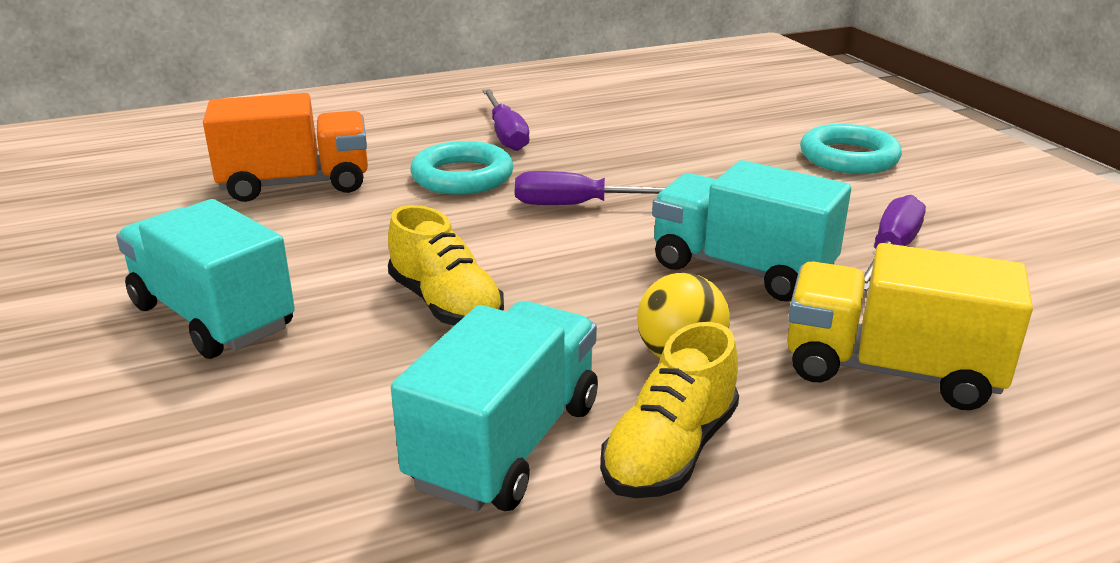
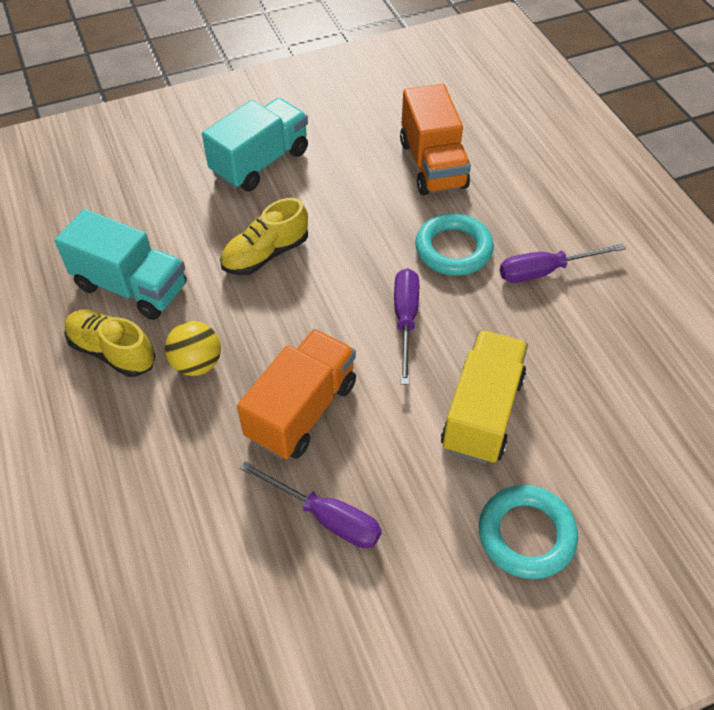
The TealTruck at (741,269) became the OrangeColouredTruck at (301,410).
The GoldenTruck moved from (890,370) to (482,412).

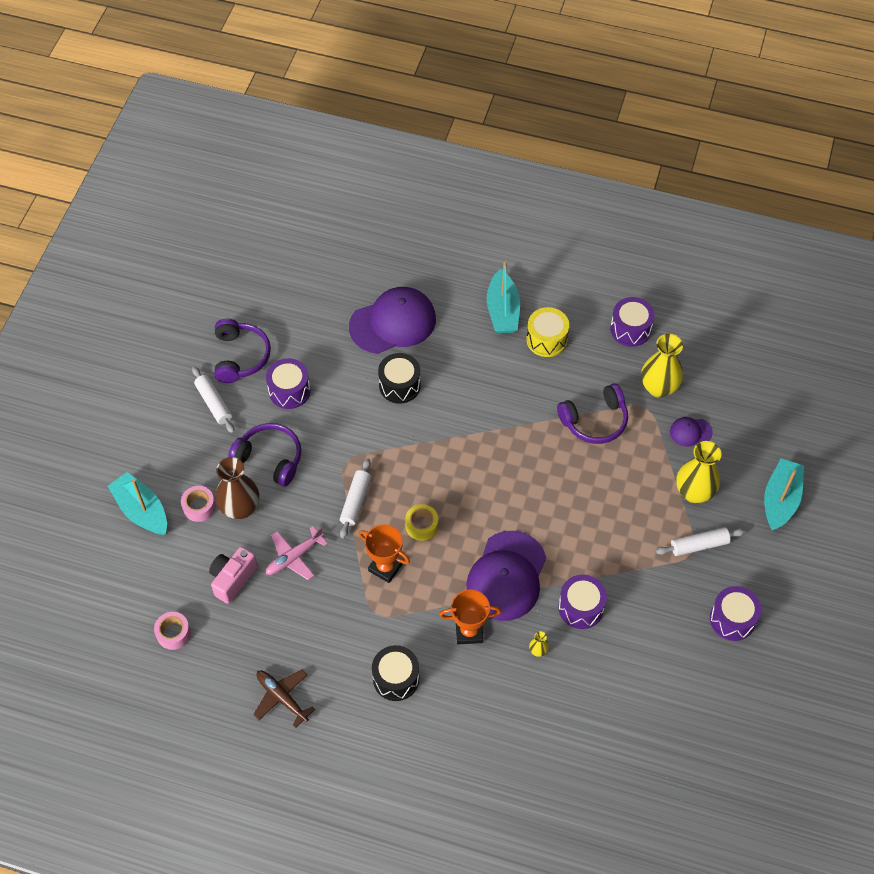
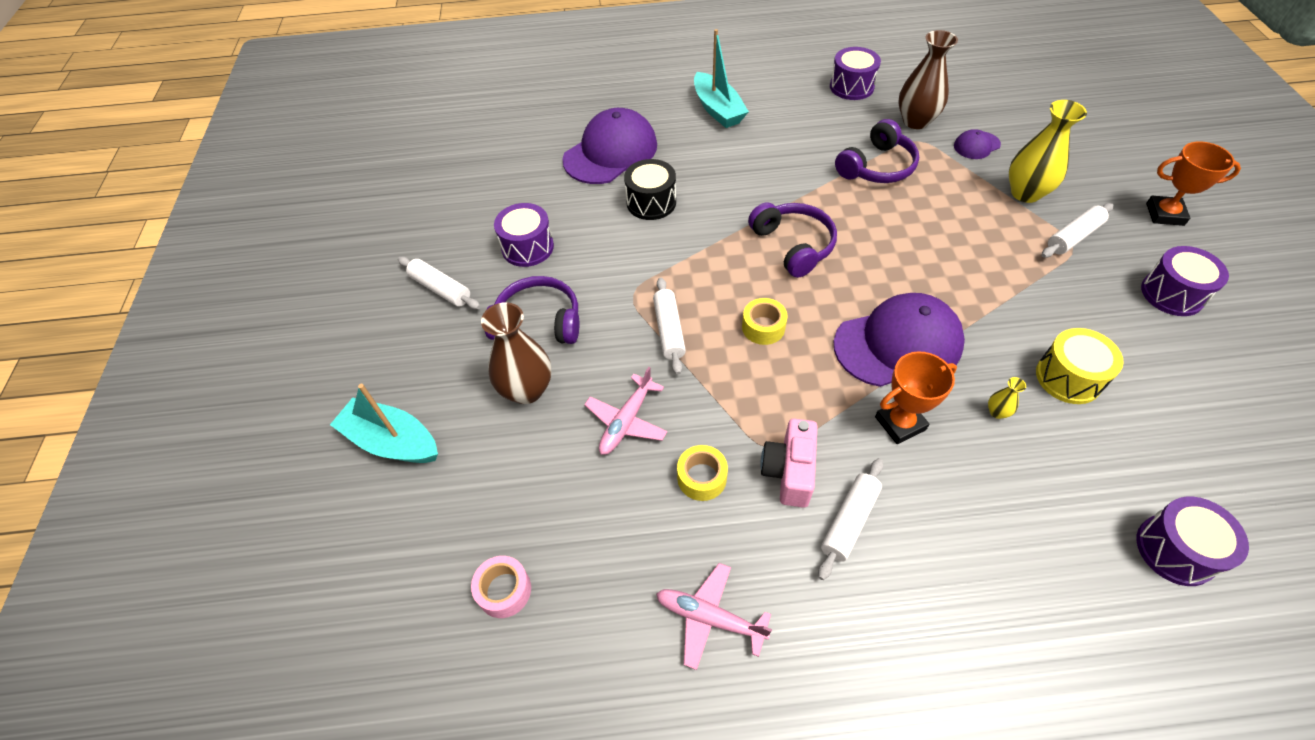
The GoldenDrum moved from (546,339) to (1068,378).
The VioletHeadset moved from (240,356) to (793,245).
The GoldenVase at (658,387) became the RussetVase at (915,121).
The TealToyBoat at (780,499) disappeared.
The RosyRollOfTape at (199,507) disappeared.
The OrangeColouredTrophy moved from (385,567) to (1164,214).
The VioletPeakedCap at (506,576) turned 105 degrees counterclockwise.
The RosyCamera moved from (233,579) to (789,472).
The VioletDrum moved from (581,607) to (1175,550).
The BlackDrum at (396,678) was replaced by the PureWhitePastryRoller at (849,521).
The RussetToyPlane at (282,698) became the RosyToyPlane at (710,618).
The GoldenRollOfTape at (702,478) appeared.

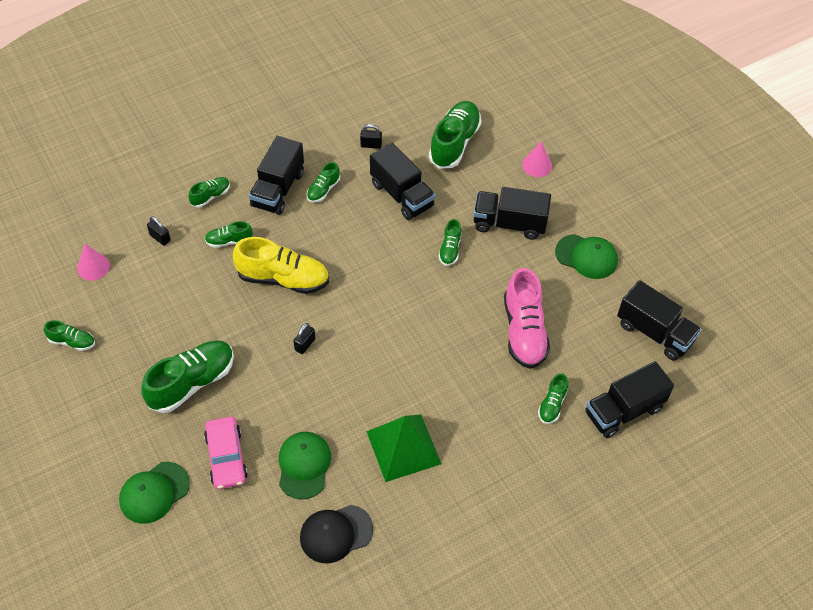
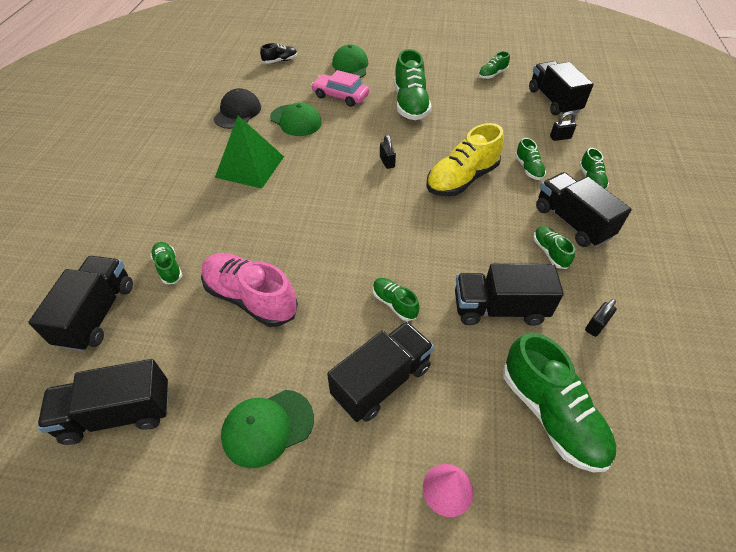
The LeafGreenShoe at (229,241) turned 135 degrees clockwise.
The RosySolidCone at (93,267) was replaced by the BlackTruck at (553,101).
The BlackShoe at (280,61) appeared.

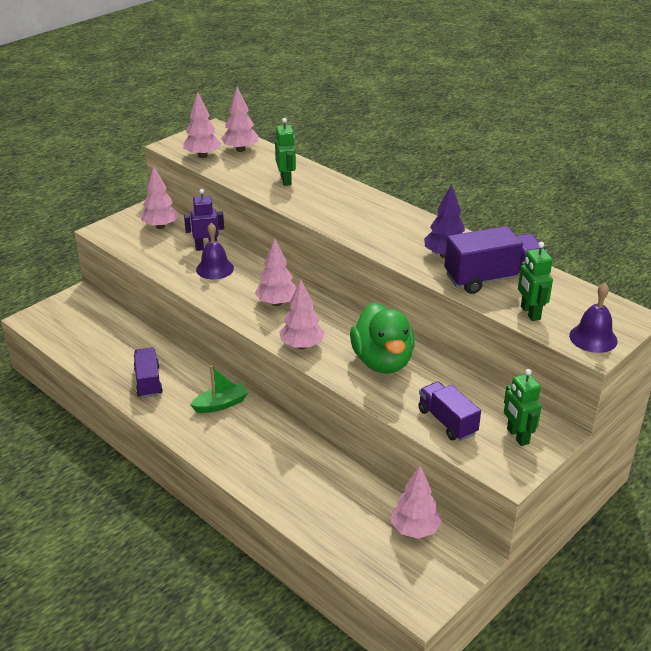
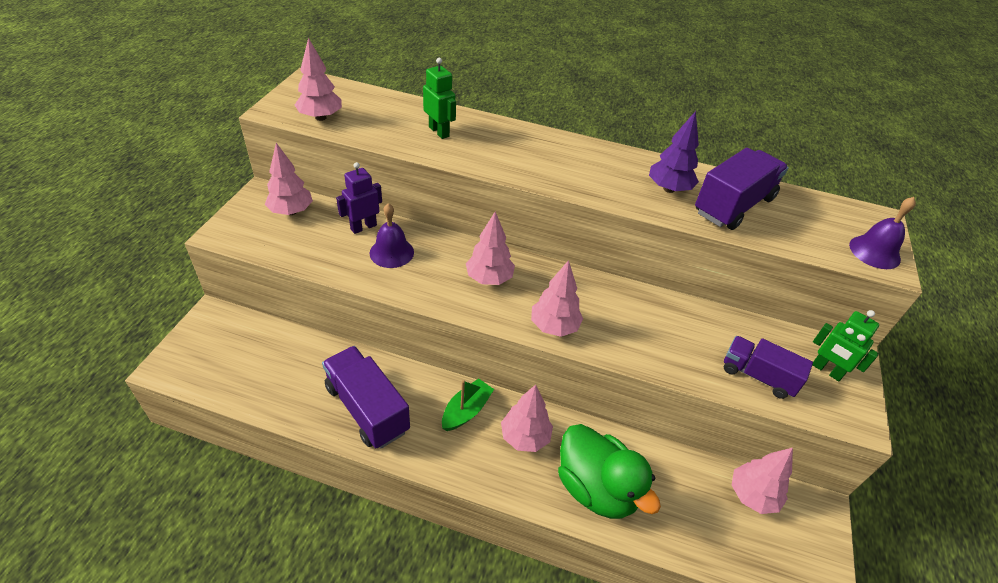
The RosyTree moved from (240,149) to (525,437).
The LeafGreenRobot at (530,313) disappeared.
The LeafGreenRubberDuck moved from (382,361) to (596,488).
The VioletTruck at (148,382) changed to 1.50 times the size.

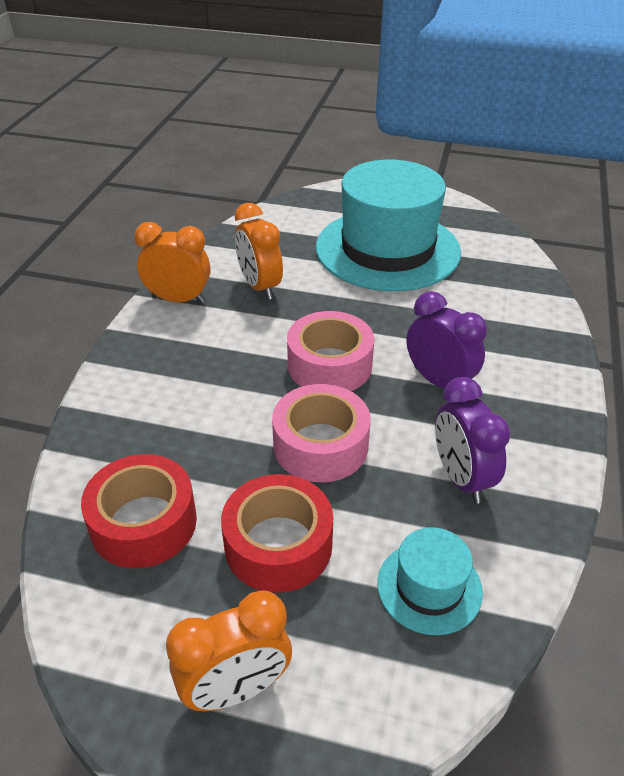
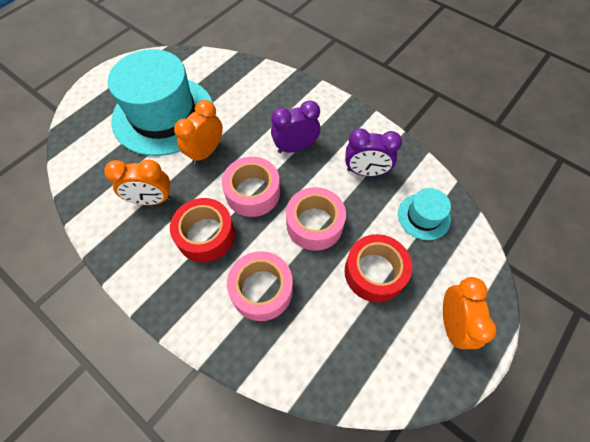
The OrangeColouredAlarmClock moved from (178,299) to (206,152).
The RedRollOfTape moved from (143,523) to (206,235).
The RosyRollOfTape at (261,290) appeared.

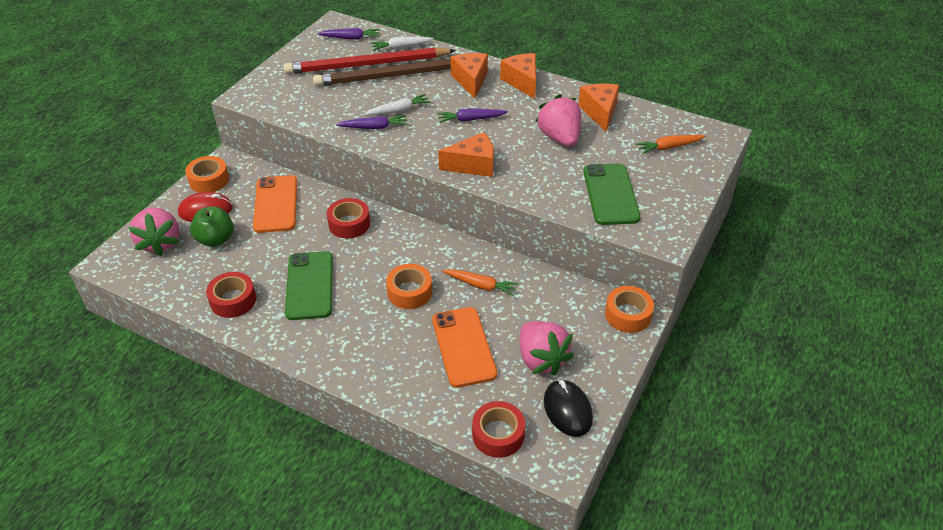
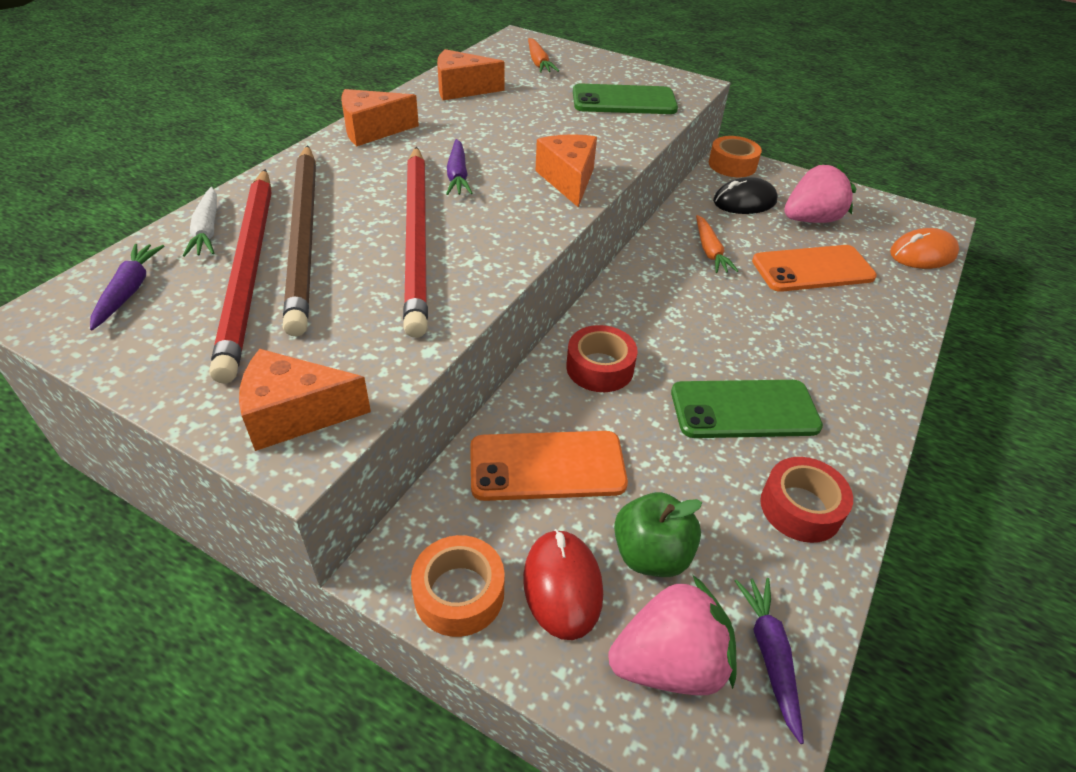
The OrangeColouredPieceOfCheese moved from (471,81) to (295,414).
The PureWhiteToyCarrot at (398,111) was replaced by the RedWoodenPencil at (417,238).
The RosyBerry at (559,138) disappeared.
The VioletToyCarrot moved from (374,127) to (770,656).
The OrangeColouredRollOfTape at (409,292) disappeared.
The OrangeColouredToyCarrot at (480,285) turned 150 degrees clockwise.
The BlackComputerMouse moved from (567,410) to (744,201).
The RedRollOfTape at (498,434) was replaced by the OrangeColouredComputerMouse at (922,254).

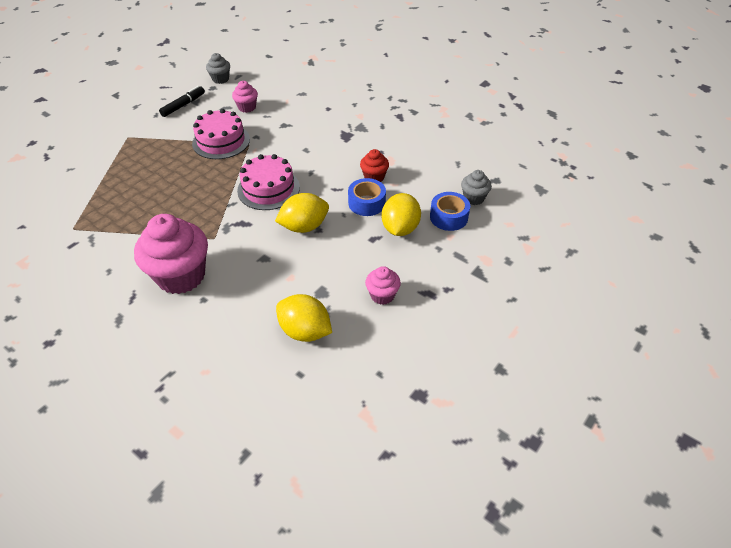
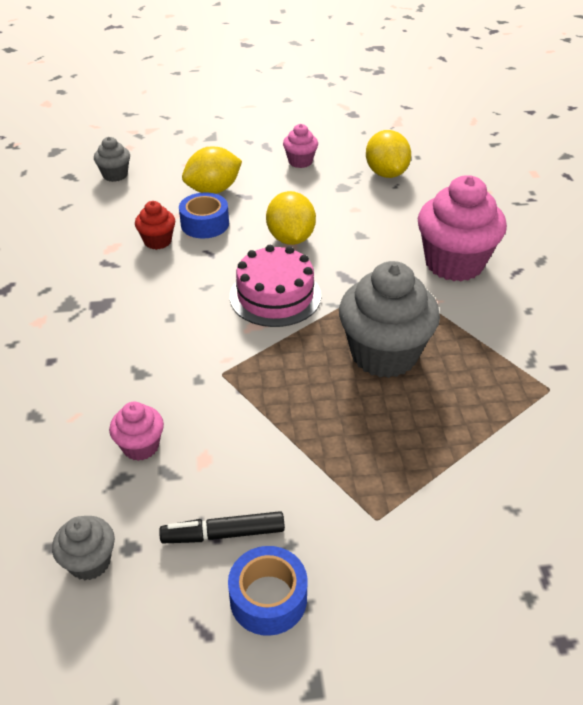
The RosyGateau at (221,141) disappeared.
The RoyalBlueRollOfTape moved from (448,217) to (268,598).
The GoldenToyLemon at (304,227) turned 60 degrees clockwise.
The AshGreyMuffin at (384,354) appeared.

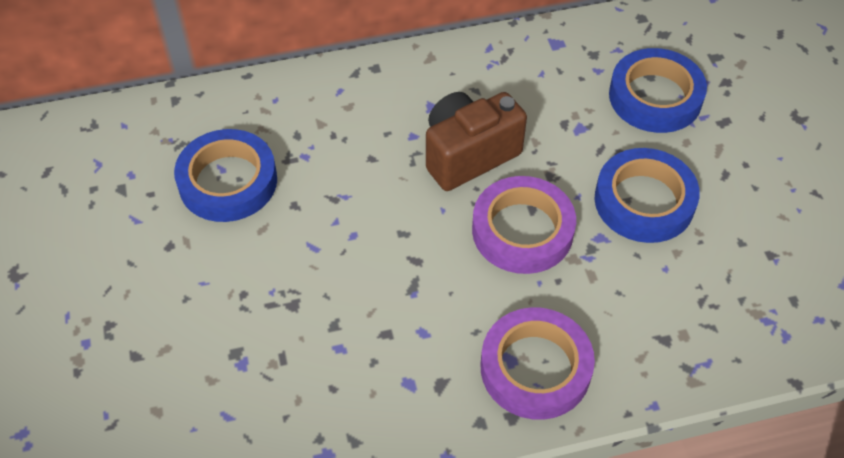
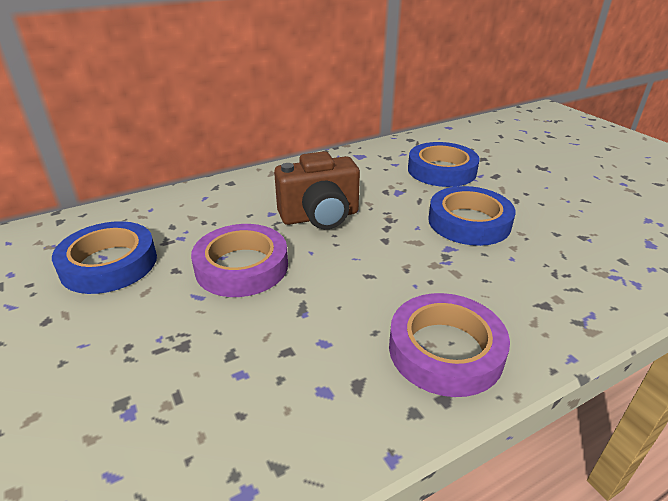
The RussetCamera at (468,155) turned 150 degrees counterclockwise.
The VioletRollOfTape moved from (522,230) to (242,266).

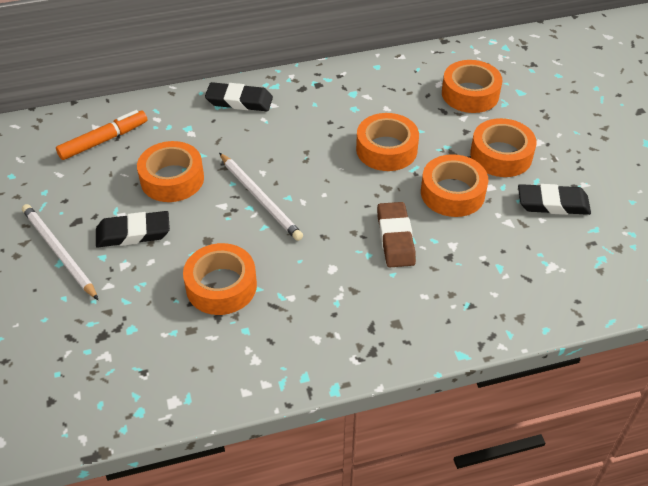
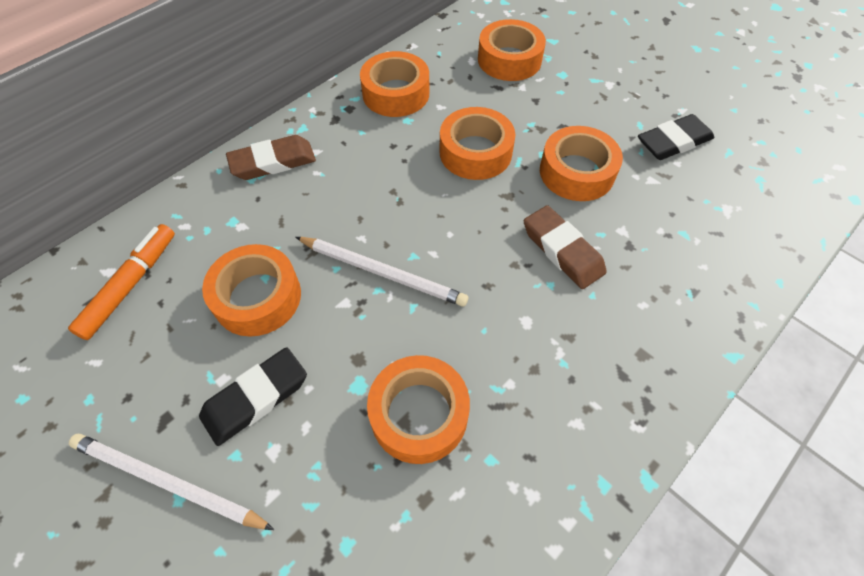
The BlackPencilEraser at (239,101) became the RussetPencilEraser at (273,162).
The OrangeColouredRollOfTape moved from (501,155) to (396,93).

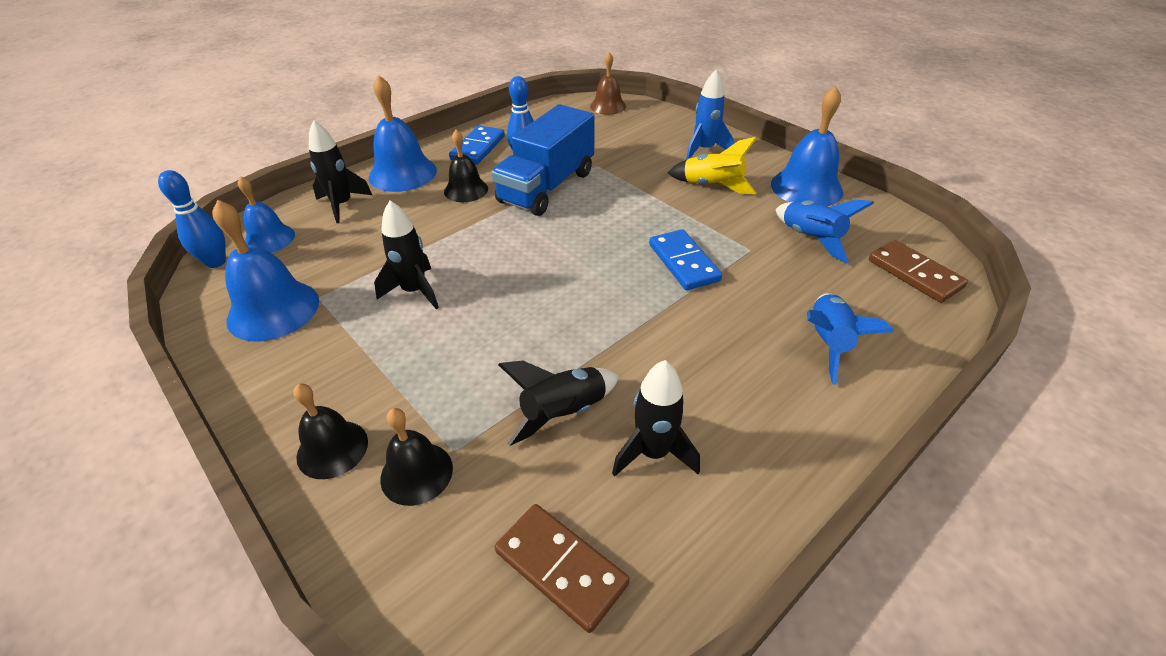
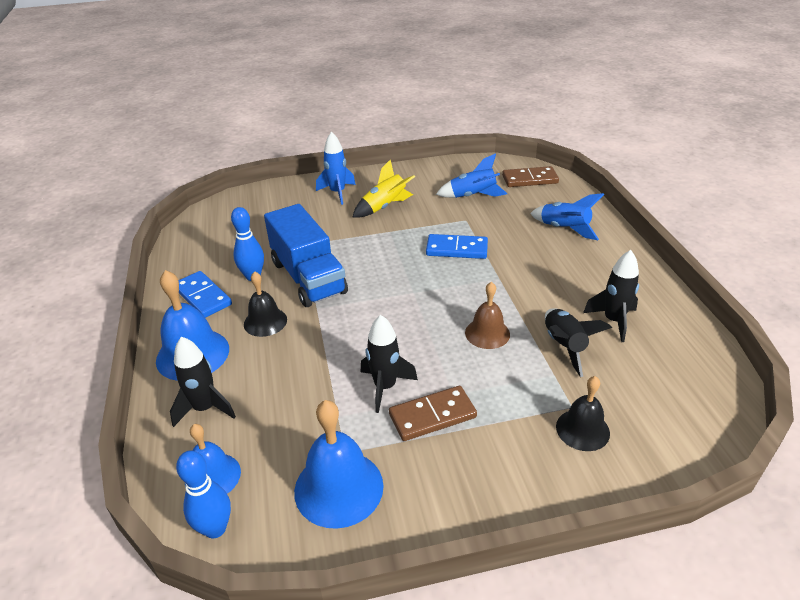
The RussetSchoolBell moved from (608,106) to (487,333).
The RoyalBlueSchoolBell at (806,187) disappeared.
The BlackSchoolBell at (332,449) disappeared.
The RussetDominoPiece moved from (561,567) to (432,415).

